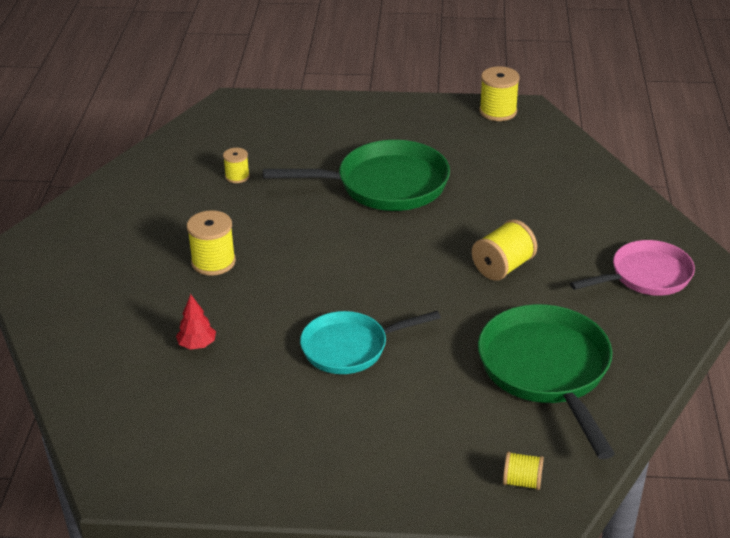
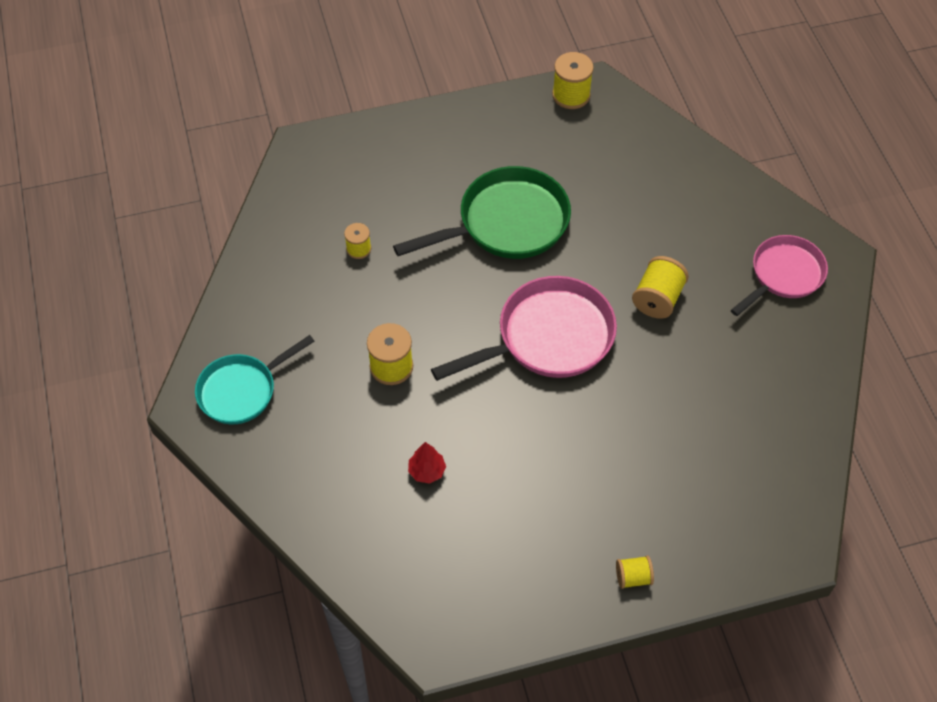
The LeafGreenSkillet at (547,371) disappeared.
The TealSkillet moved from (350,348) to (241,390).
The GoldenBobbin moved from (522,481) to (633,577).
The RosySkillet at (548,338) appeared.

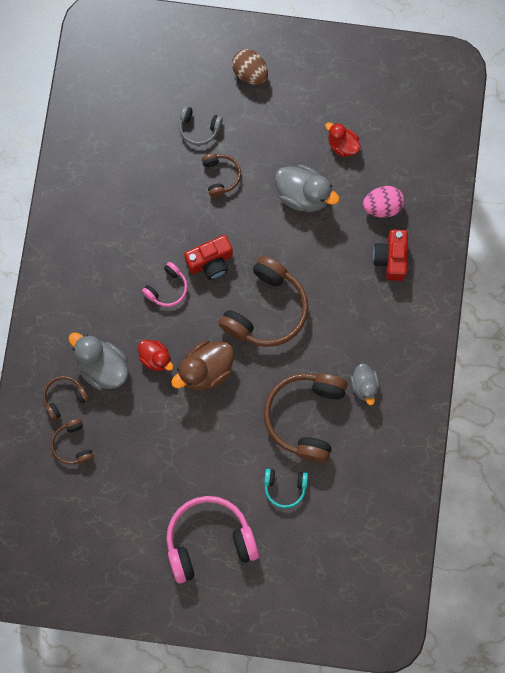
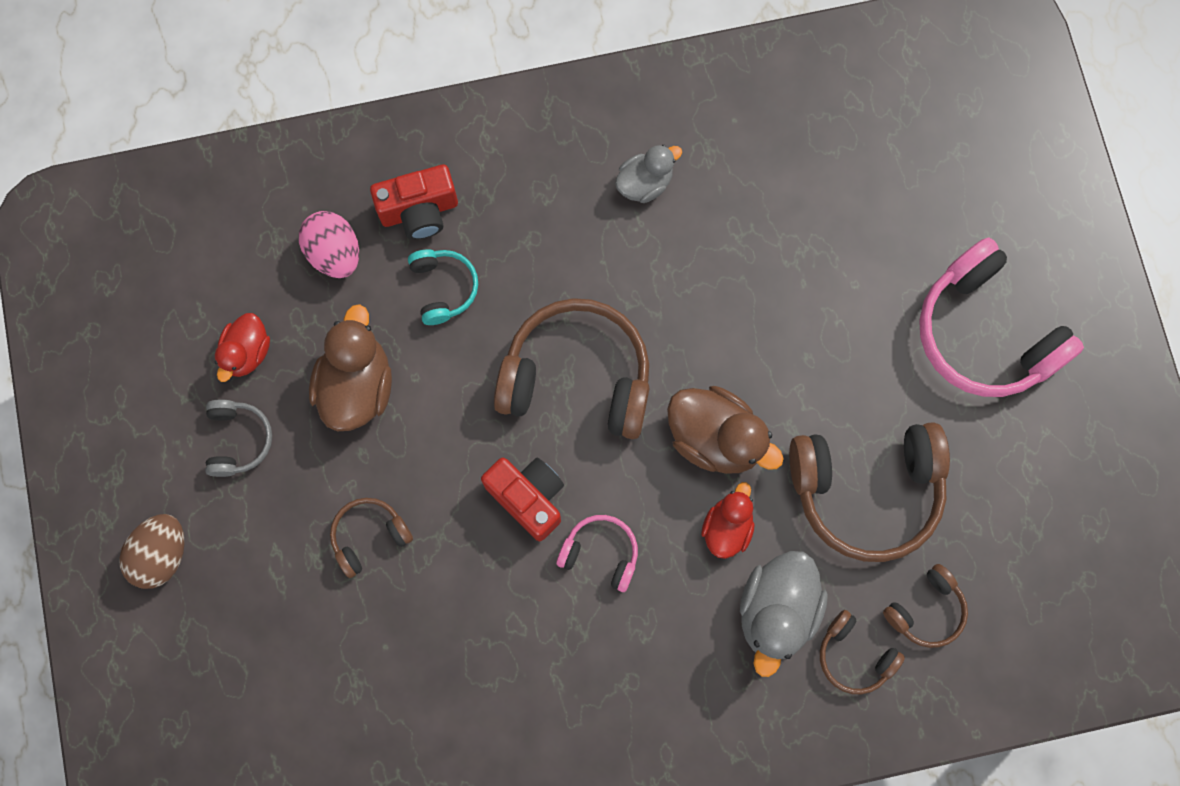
The AshGreyHeadset moved from (199,128) to (238,440).
The AshGreyRubberDuck at (303,195) became the RussetRubberDuck at (357,386).
The RussetHeadset moved from (305,417) to (866,490).
The TealHeadset moved from (285,487) to (443,288).

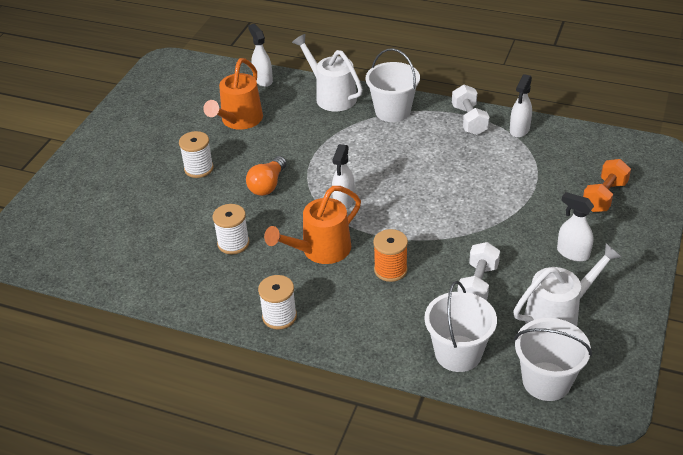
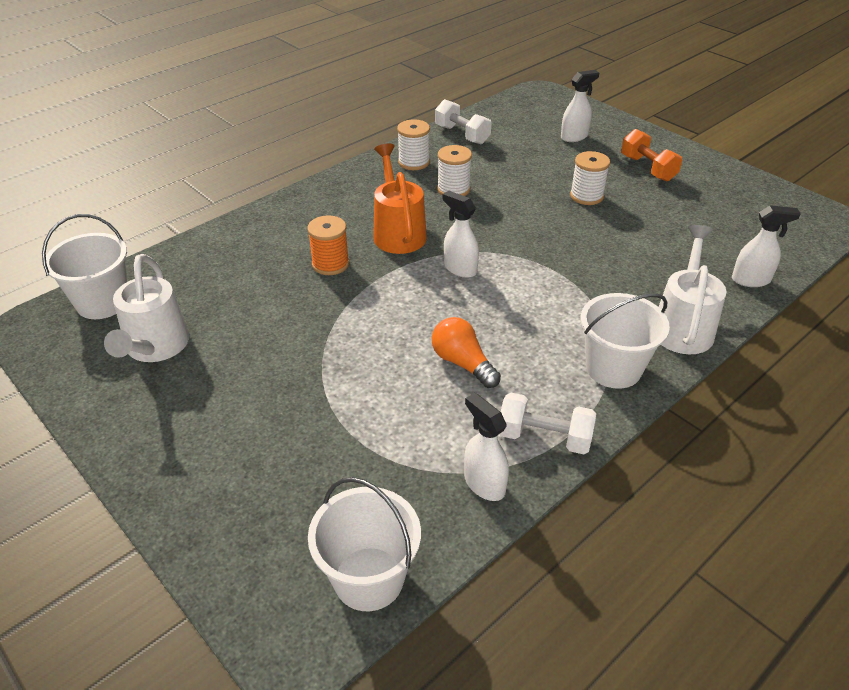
The PureWhiteSprinklingCan at (331,96) turned 60 degrees counterclockwise.
The OrangeColouredSprinklingCan at (239,121) disappeared.
The OrangeColouredBulb moved from (267,185) to (463,363).
The OrangeColouredFreeWeight moved from (604,196) to (648,168).
The PureWhiteSprayBottle moved from (572,253) to (574,137).
The PureWhiteFreeWeight moved from (477,285) to (462,135).
The PureWhiteBobbin moved from (279,316) to (413,162).
The PureWhiteSandBucket moved from (458,353) to (368,578).

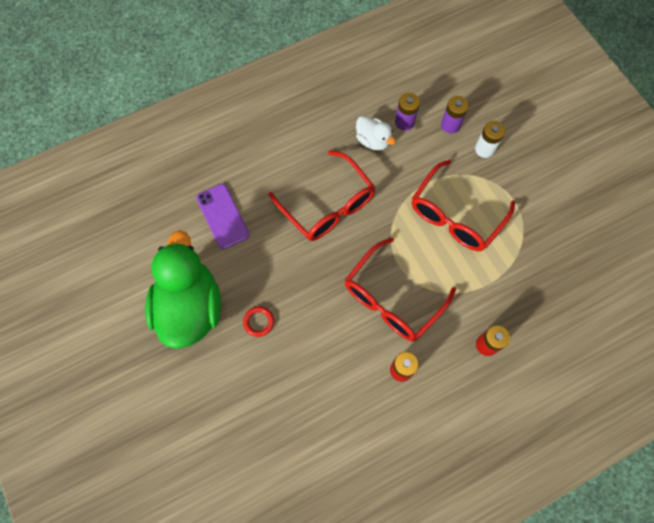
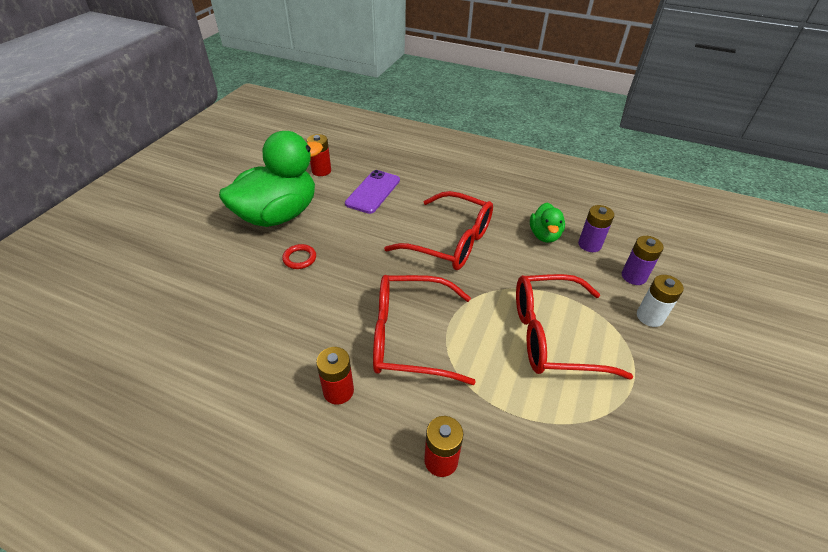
The PureWhiteRubberDuck at (373,140) became the LeafGreenRubberDuck at (544,235).
The RedGlasses at (328,206) turned 75 degrees counterclockwise.
The RedAaBattery at (321,171) appeared.

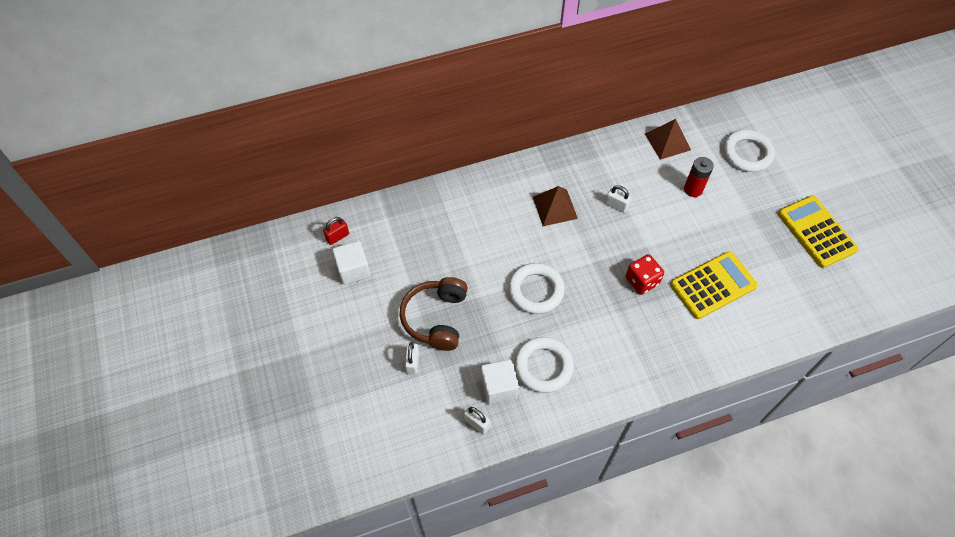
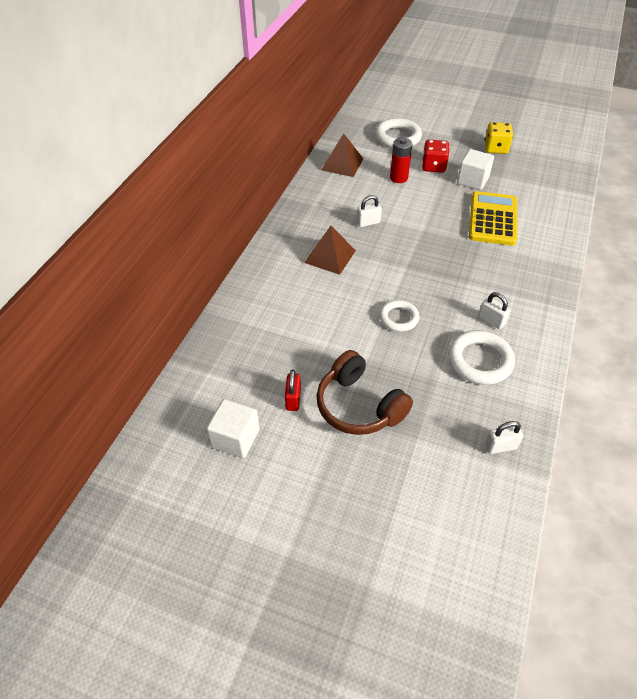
The GoldenPocketCalculator at (816,232) was replaced by the GoldenDice at (495,148).
The RedPadlock moved from (337,237) to (293,399).
The RedDice moved from (642,281) to (433,166).
The PureWhiteHoop at (536,290) changed to 0.65 times the size.
The PureWhitePadlock moved from (412,363) to (491,321).
The PureWhiteBlock moved from (498,387) to (472,180).

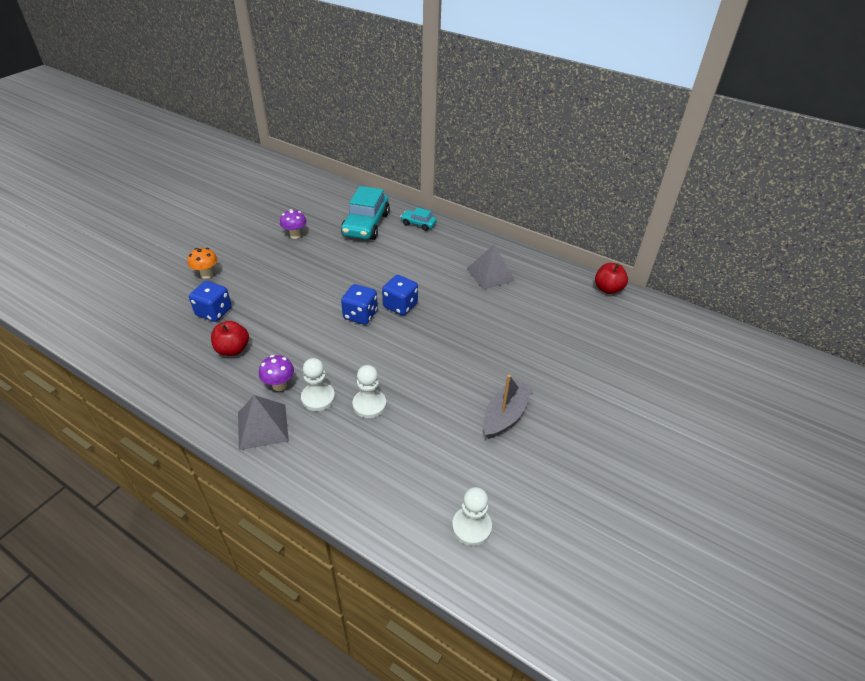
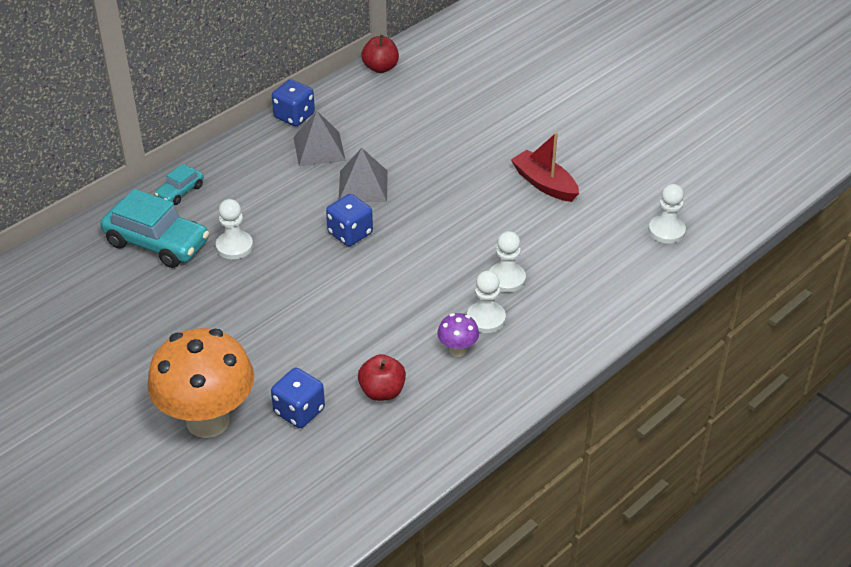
The VioletToadstool at (295,235) disappeared.
The OrangeColouredToadstool at (206,274) changed to 2.38 times the size.
The RoyalBlueDice moved from (360,315) to (294,116).
The AshGreyToyBoat at (505,415) became the RedToyBoat at (544,184).
The AshGreyPyramid moved from (262,426) to (363,186).
The PureWhiteChessPawn at (234,246) appeared.

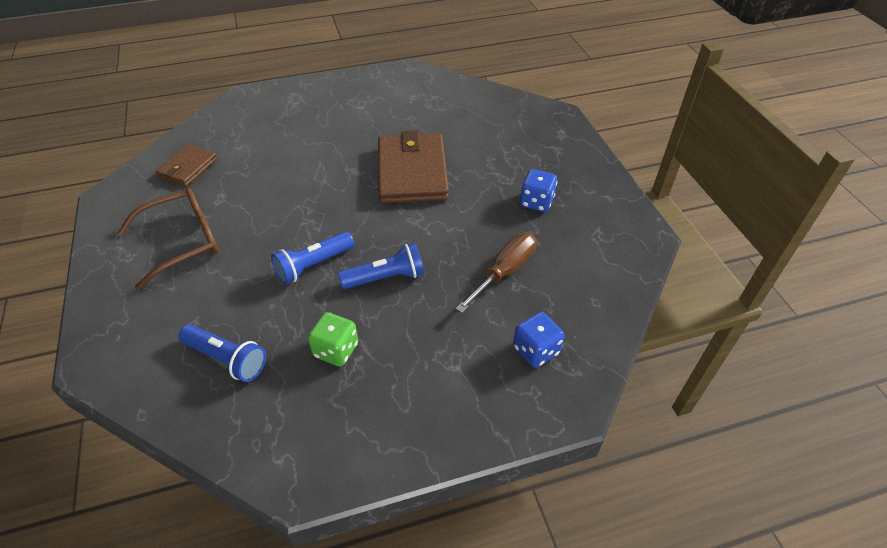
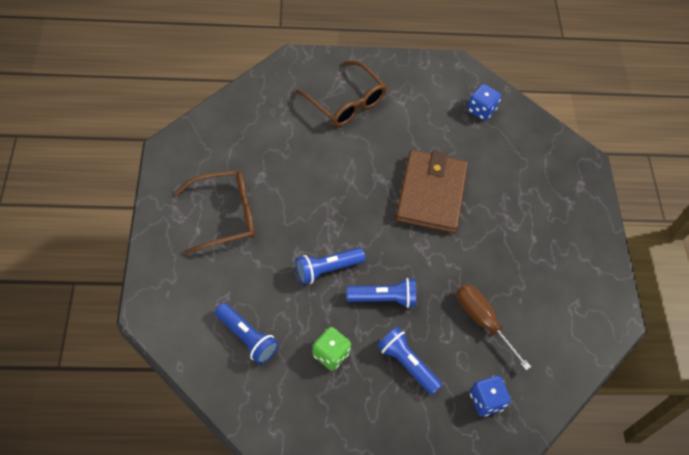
The RussetBillfold at (188,168) disappeared.
The RoyalBlueDice moved from (536,202) to (481,110).
The RussetScrewdriver at (504,272) turned 90 degrees counterclockwise.
The RussetGlasses at (346,102) appeared.
The RoyalBlueFlashlight at (407,364) appeared.

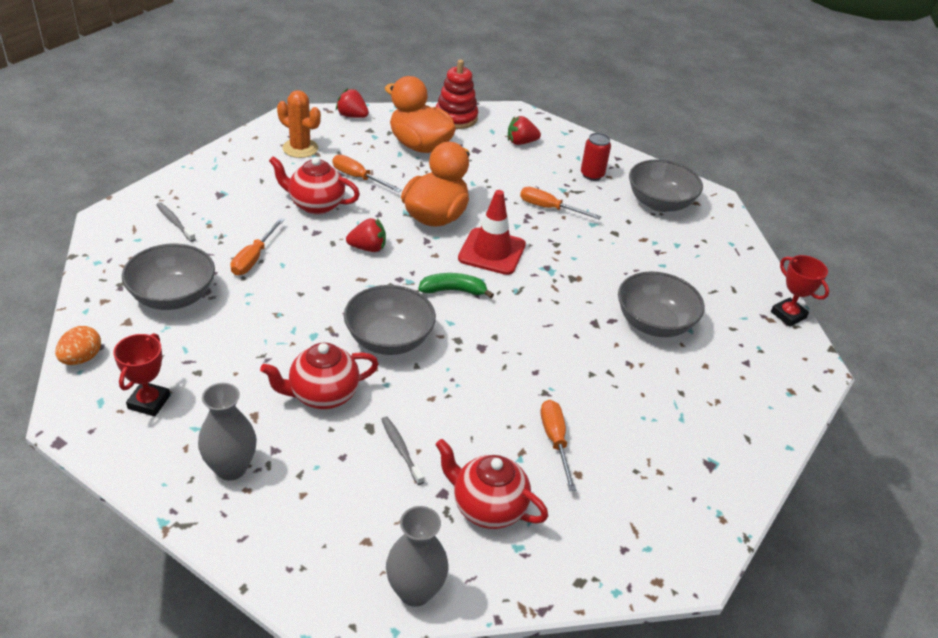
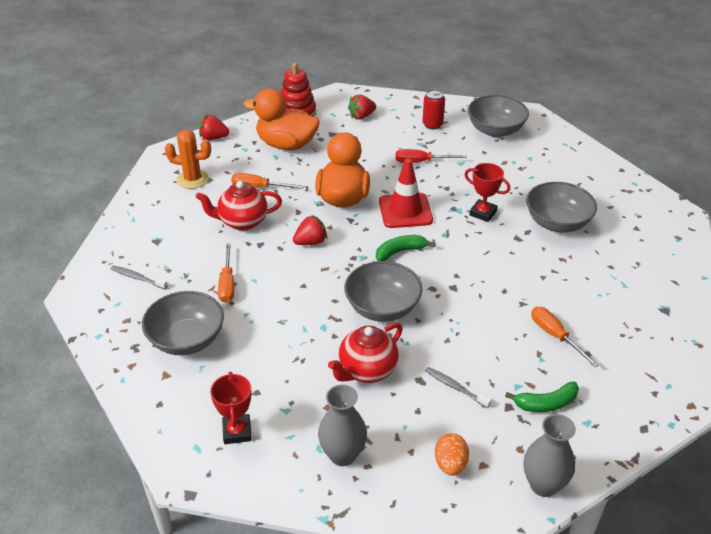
The OrangeColouredScrewdriver at (549,208) became the RedScrewdriver at (421,162).
The RedTrophy moved from (788,315) to (483,213).
The OrangeColouredToyEgg moved from (81,358) to (450,464).
The RedTeaPot at (487,507) was replaced by the LeafGreenToyBanana at (546,403).

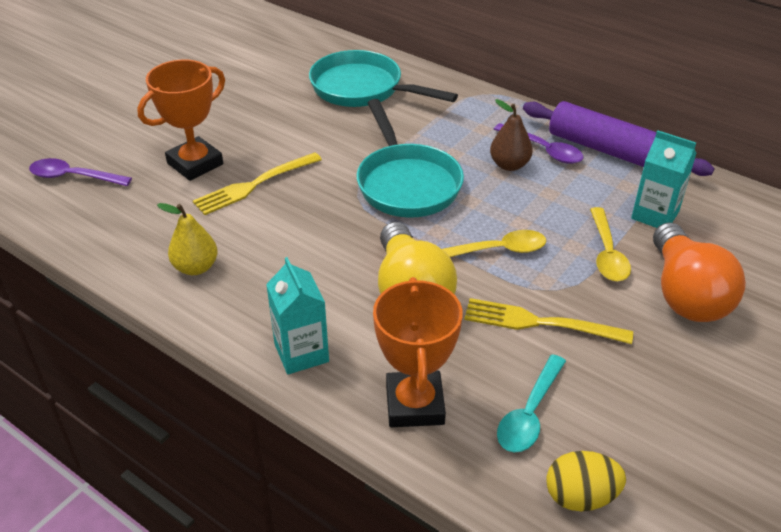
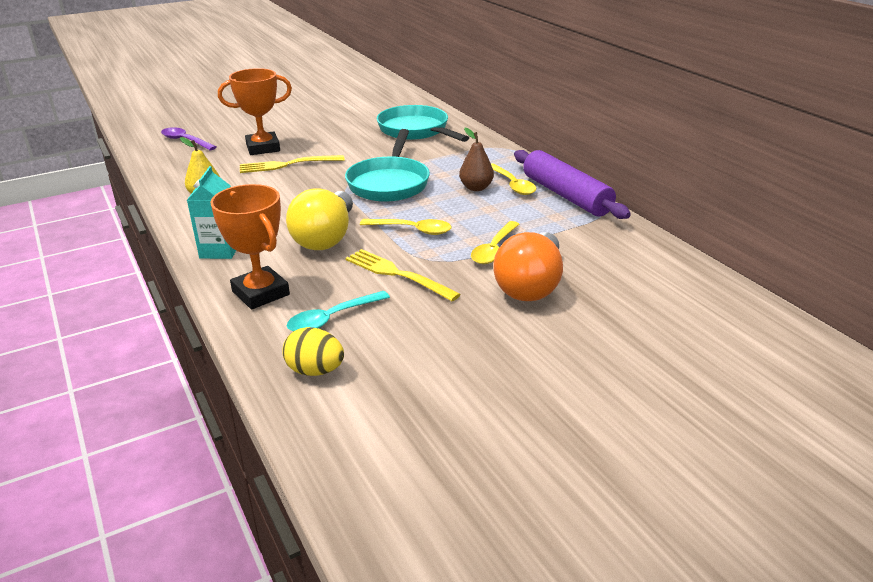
The VioletSpoon at (543,150) became the GoldenSpoon at (512,184).
The TealCarton at (655,215) disappeared.
The OrangeColouredTrophy at (414,404) turned 60 degrees counterclockwise.

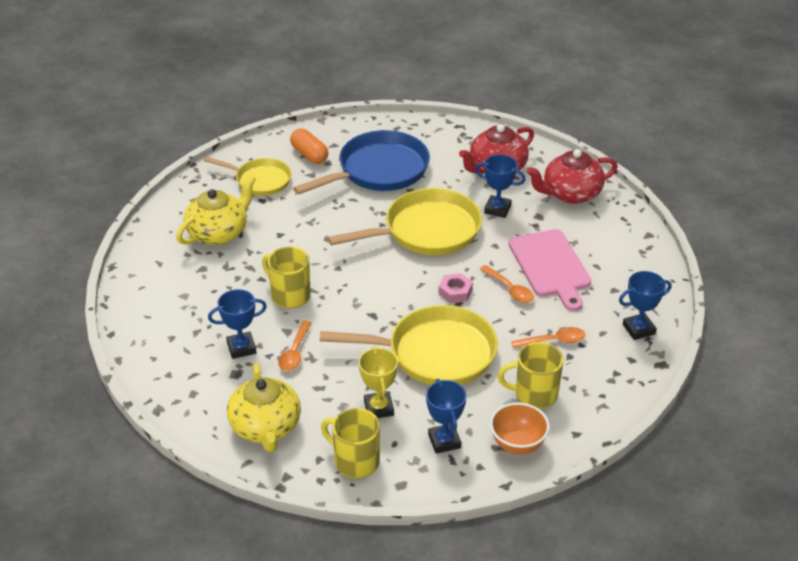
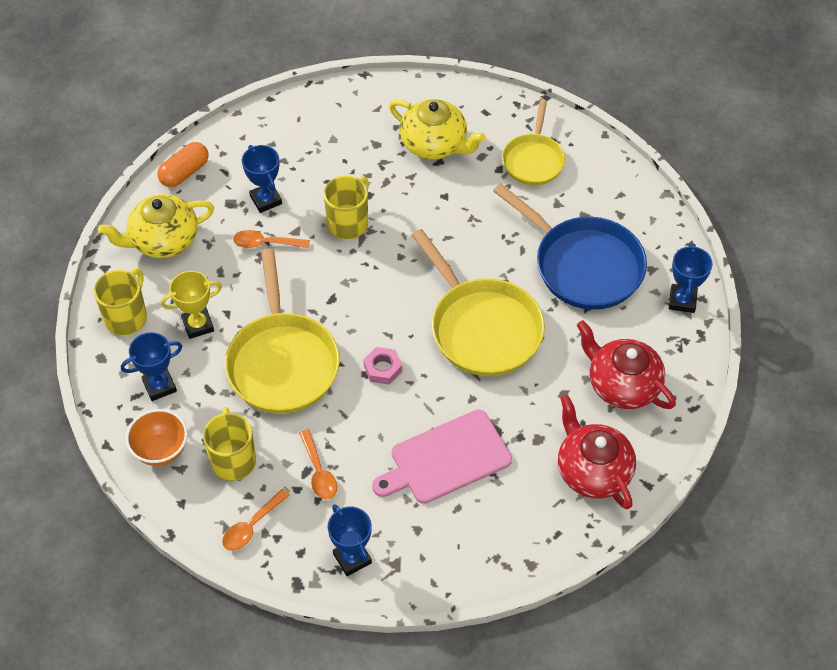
The OrangeColouredPillShape moved from (309,155) to (184,172).
The RoyalBlueTrophy moved from (497,209) to (682,301).
The OrangeColouredSpoon moved from (510,289) to (252,526).

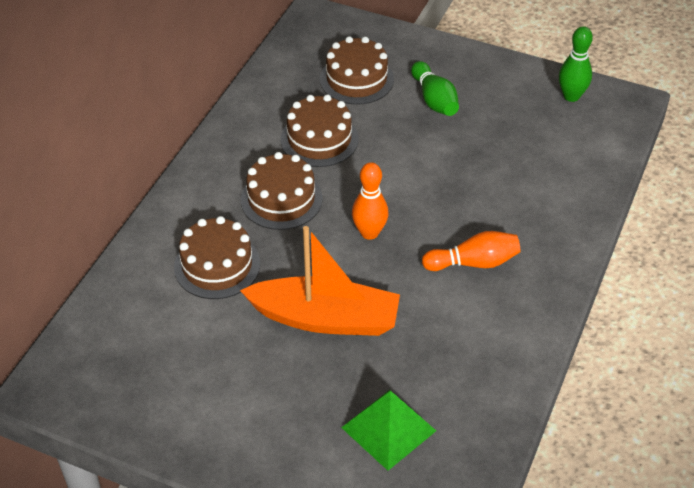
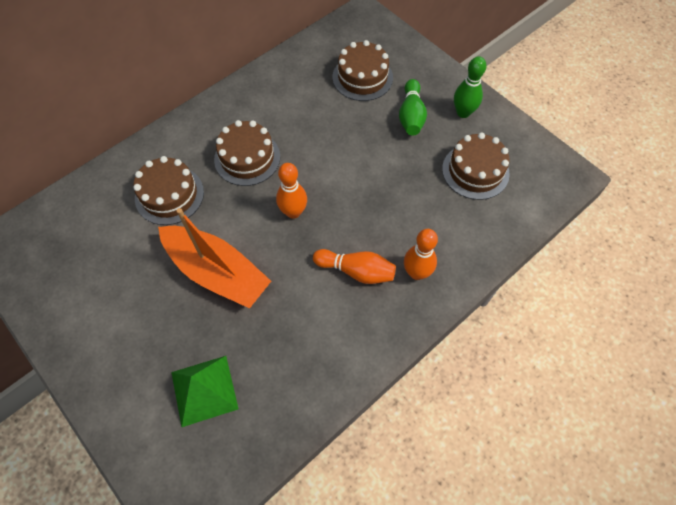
The LeafGreenTenpin moved from (571,96) to (463,112).
The RussetGateau moved from (319,139) to (475,171).
The OrangeColouredTenpin at (416,273) appeared.

